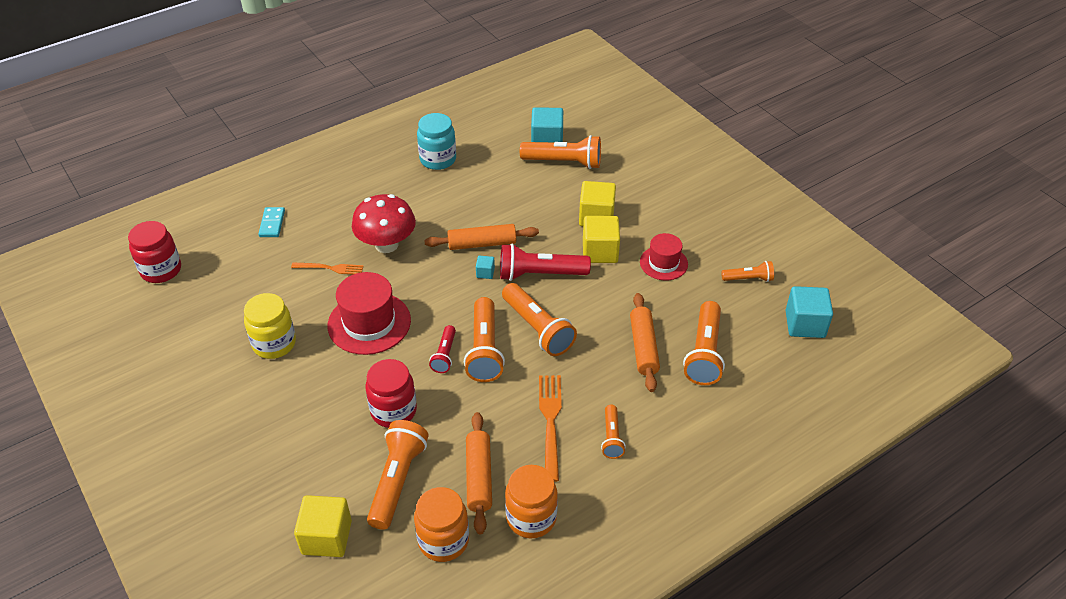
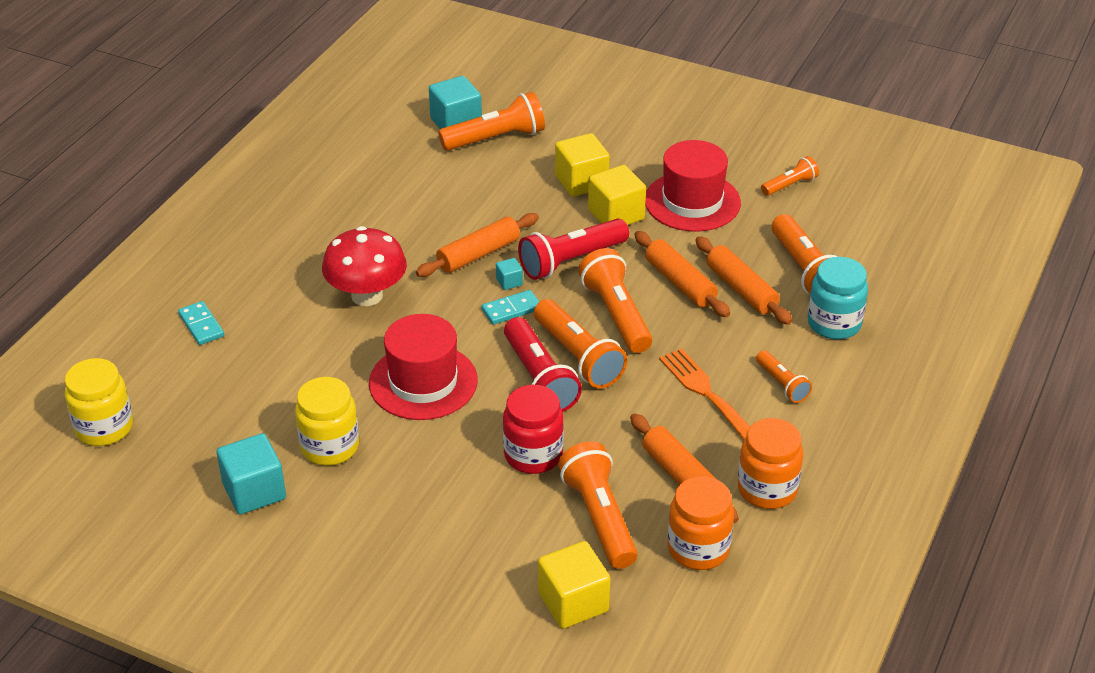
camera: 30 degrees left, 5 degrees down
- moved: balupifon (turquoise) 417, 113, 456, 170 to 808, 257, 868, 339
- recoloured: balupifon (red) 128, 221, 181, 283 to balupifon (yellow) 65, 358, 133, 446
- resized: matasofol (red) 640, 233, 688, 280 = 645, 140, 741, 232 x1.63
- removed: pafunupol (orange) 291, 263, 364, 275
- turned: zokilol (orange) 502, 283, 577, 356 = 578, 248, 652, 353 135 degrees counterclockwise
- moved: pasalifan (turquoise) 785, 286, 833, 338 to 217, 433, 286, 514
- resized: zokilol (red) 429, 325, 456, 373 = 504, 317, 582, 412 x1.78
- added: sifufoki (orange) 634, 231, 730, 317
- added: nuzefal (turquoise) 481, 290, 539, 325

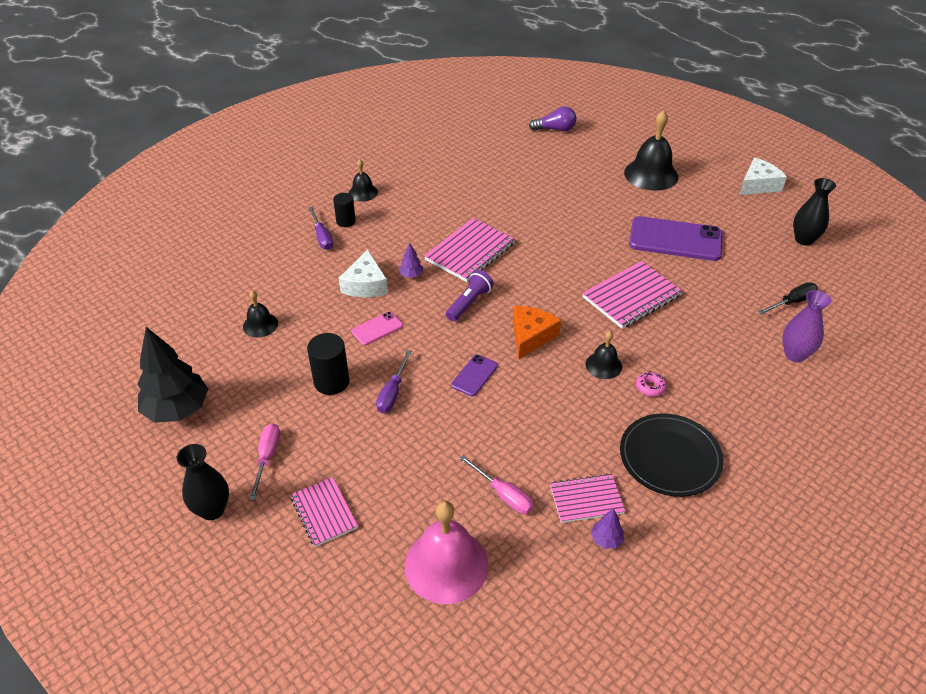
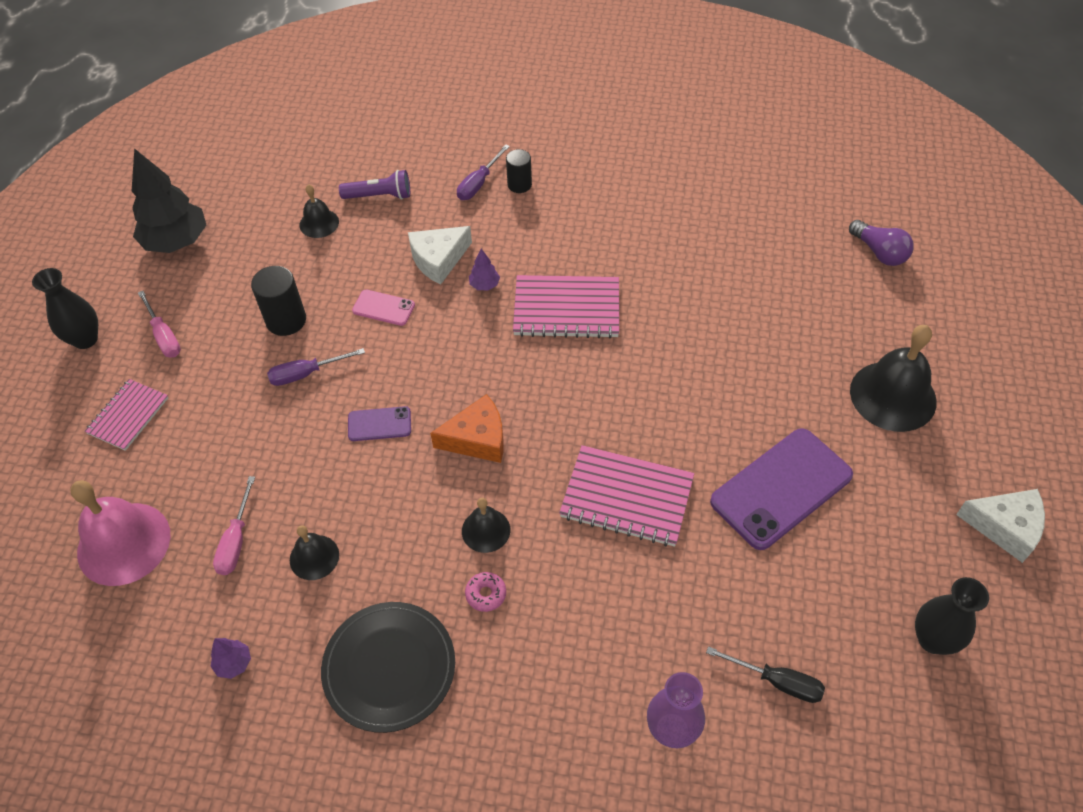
camera: 55 degrees right, 10 degrees up
- moved: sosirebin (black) 349, 159, 378, 202 to 290, 525, 339, 580
- turned: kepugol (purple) 629, 216, 723, 261 = 710, 428, 853, 550 75 degrees clockwise
- moved: zokilol (purple) 446, 270, 494, 321 to 339, 170, 410, 200
- turned: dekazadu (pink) 249, 423, 280, 500 = 138, 291, 181, 358 90 degrees clockwise
- removed: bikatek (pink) 550, 473, 625, 523

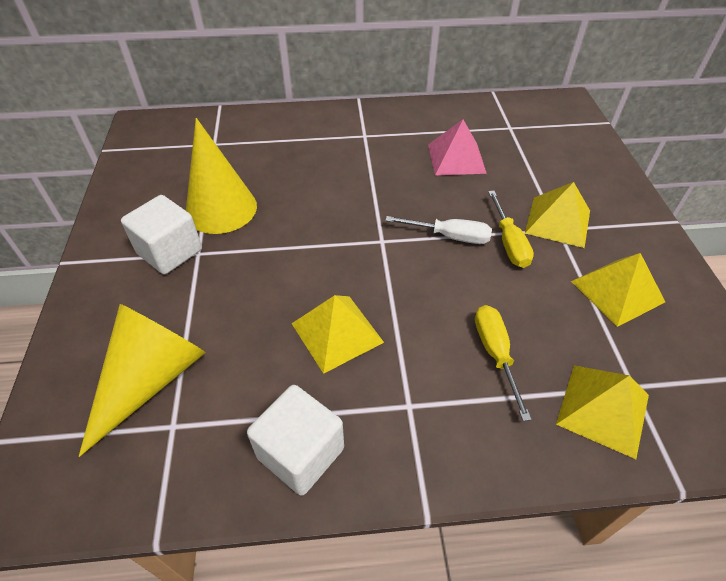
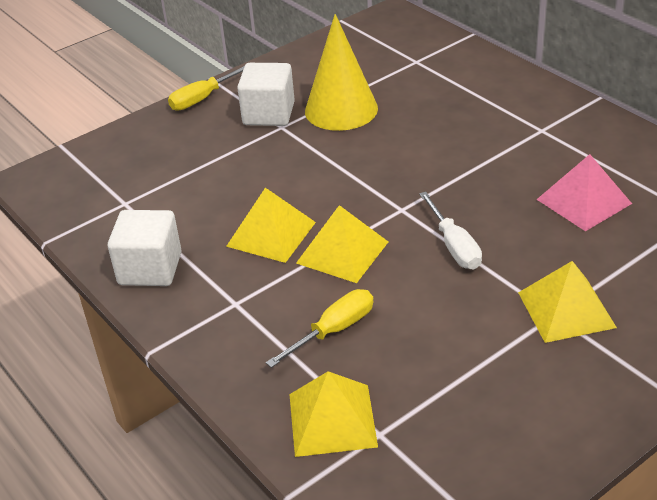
camera: 60 degrees right, 10 degrees down
- moved: dekazadu (yellow) 488, 191, 534, 268 to 168, 66, 245, 111
- moved: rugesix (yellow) 571, 253, 665, 327 to 296, 205, 388, 283
- removed: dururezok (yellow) 79, 304, 206, 457

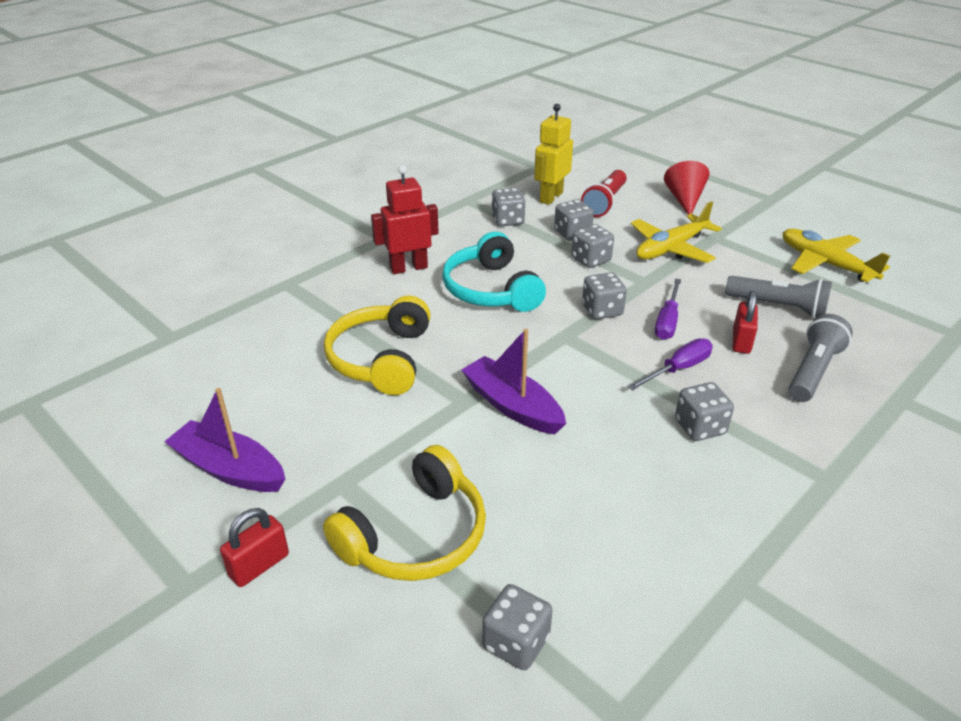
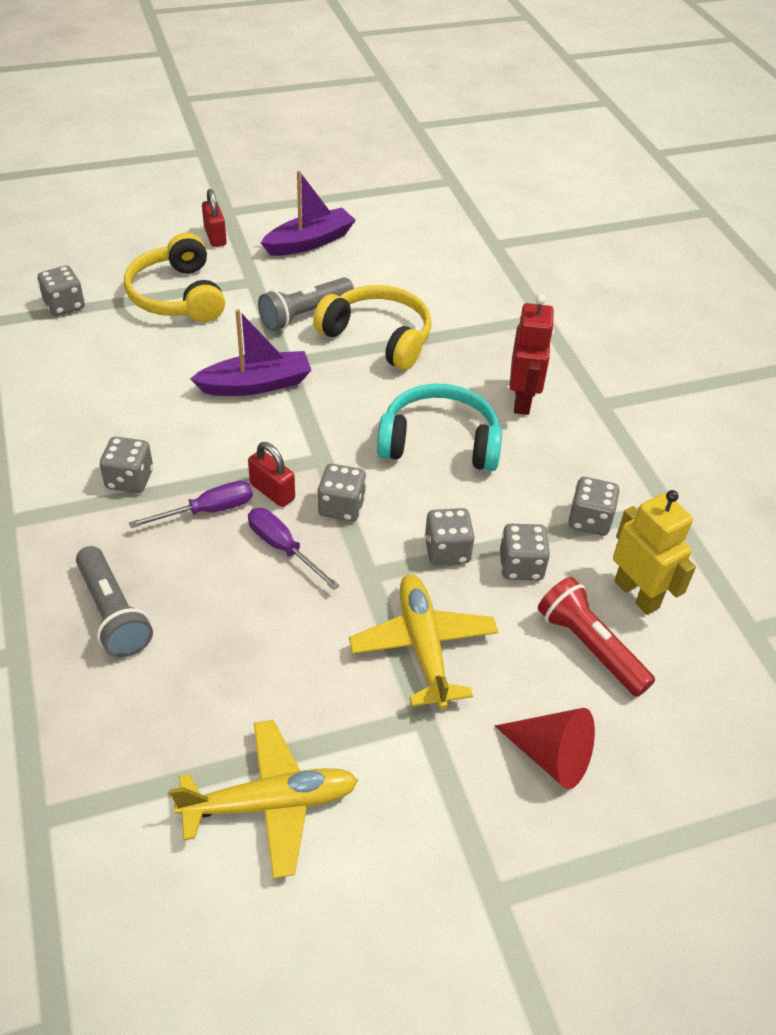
camera: 115 degrees right, 10 degrees up
- moved: zokilol (grey) 725, 276, 832, 318 to 258, 277, 354, 331
- moved: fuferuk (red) 732, 291, 758, 354 to 248, 442, 295, 507
- turned: dekazadu (purple) 628, 338, 713, 391 = 129, 481, 253, 528 105 degrees counterclockwise

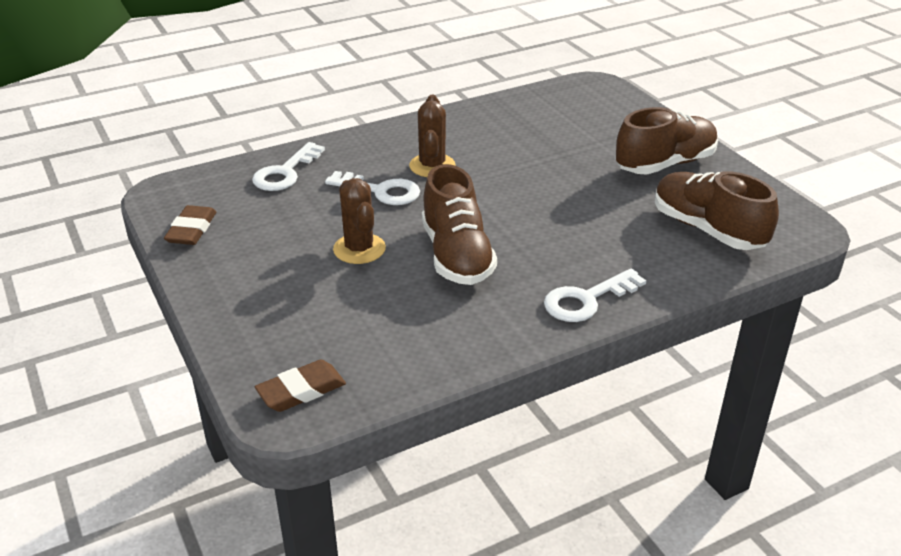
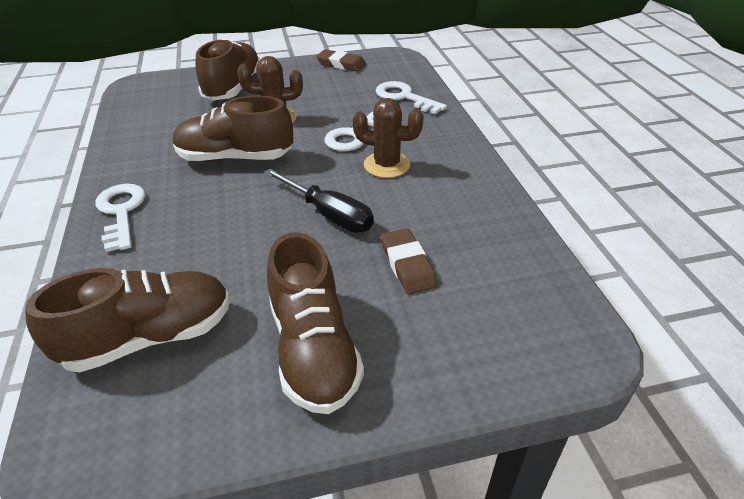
camera: 105 degrees right, 5 degrees up
- moved: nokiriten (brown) 255, 360, 346, 412 to 381, 228, 437, 295
- added: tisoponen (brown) 196, 39, 260, 100
- added: dekazadu (black) 264, 168, 374, 233

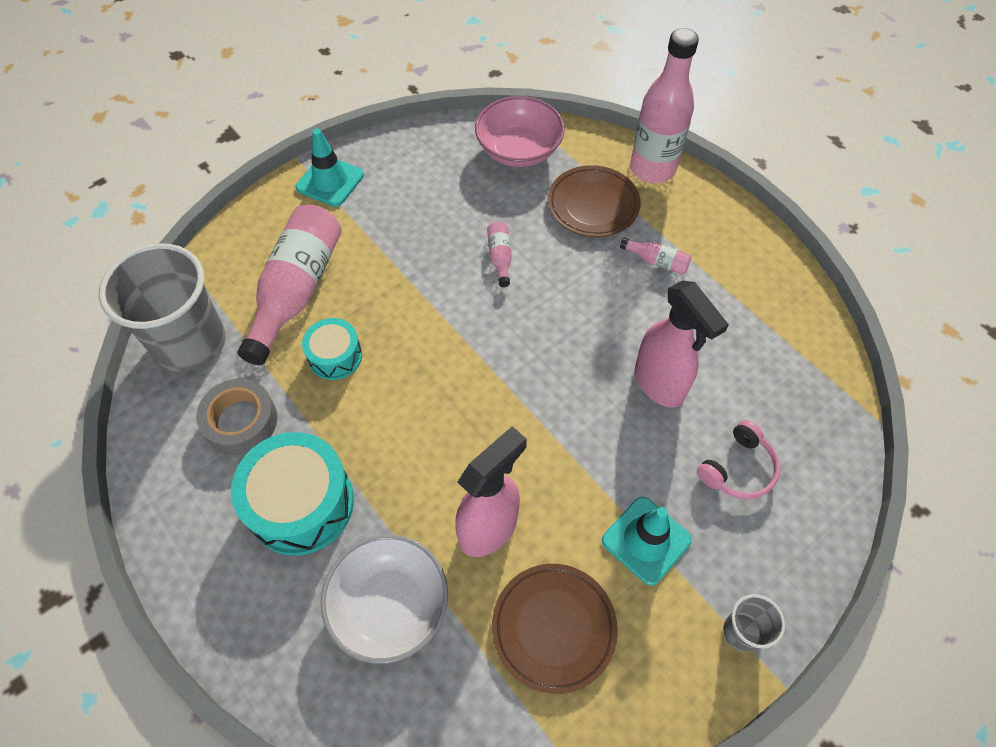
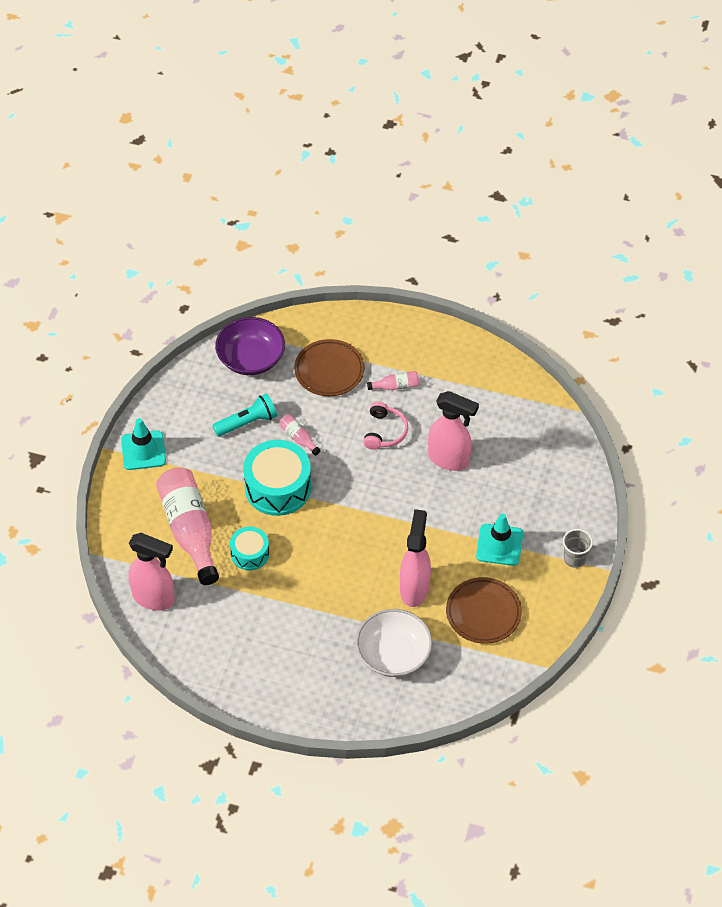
camera: 35 degrees left, 5 degrees down
- removed: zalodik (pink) 630, 28, 699, 183
- recoloured: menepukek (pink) 475, 96, 565, 167 to menepukek (purple) 215, 317, 285, 375
- replaced: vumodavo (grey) 99, 243, 226, 372 to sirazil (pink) 128, 533, 175, 610
- removed: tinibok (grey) 196, 379, 277, 455
- moved: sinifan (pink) 697, 420, 780, 500 to 363, 402, 408, 450
- moved: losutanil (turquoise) 231, 432, 354, 556 to 243, 440, 311, 516
- added: zokilol (turquoise) 212, 393, 277, 437

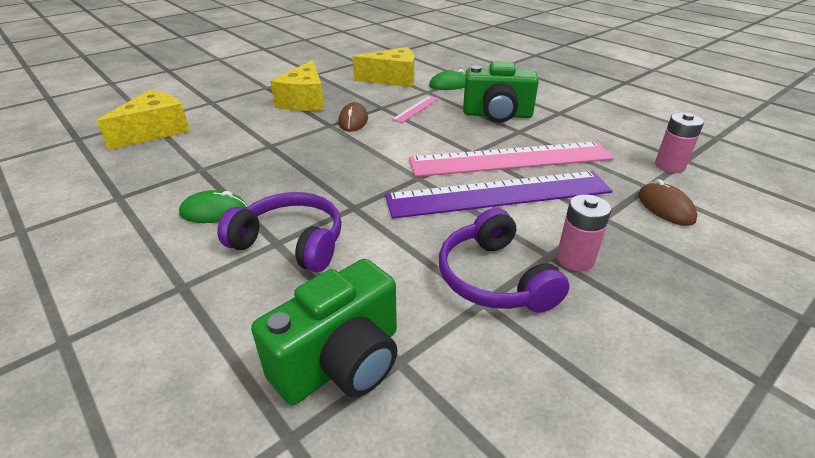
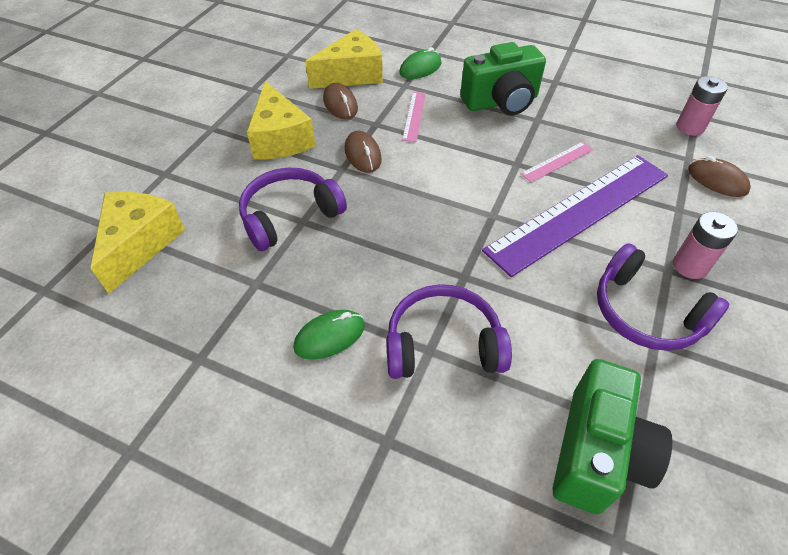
camera: 25 degrees left, 15 degrees up
- resized: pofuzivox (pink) 409, 142, 614, 177 = 521, 142, 593, 182 x0.41
- added: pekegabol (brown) 323, 83, 358, 119
- added: sinifan (purple) 239, 168, 347, 251

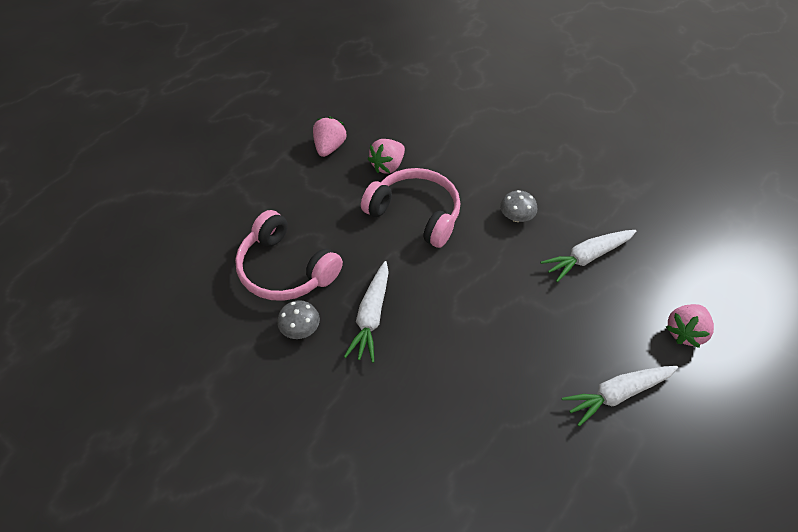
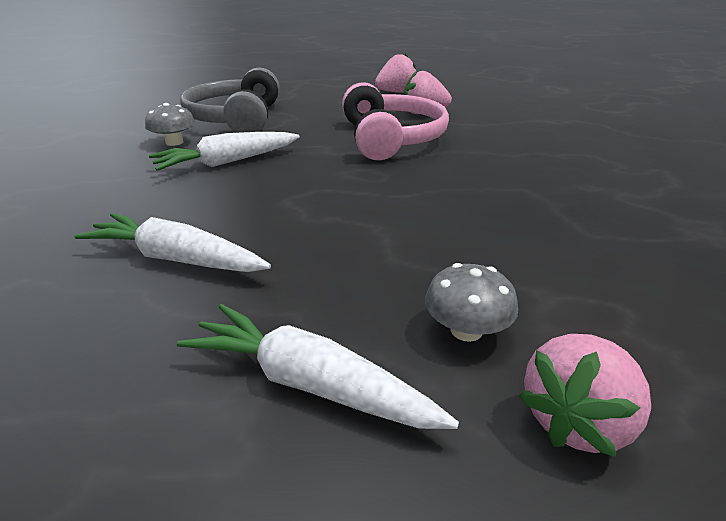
camera: 50 degrees right, 20 degrees down
- moved: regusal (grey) 500, 190, 537, 222 to 425, 263, 518, 342
- recoloured: sinifan (pink) 235, 210, 343, 301 to sinifan (grey) 180, 67, 280, 133
- moved: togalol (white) 541, 230, 636, 282 to 75, 213, 271, 272
- turned: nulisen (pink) 666, 304, 714, 348 = 519, 334, 651, 457 45 degrees counterclockwise

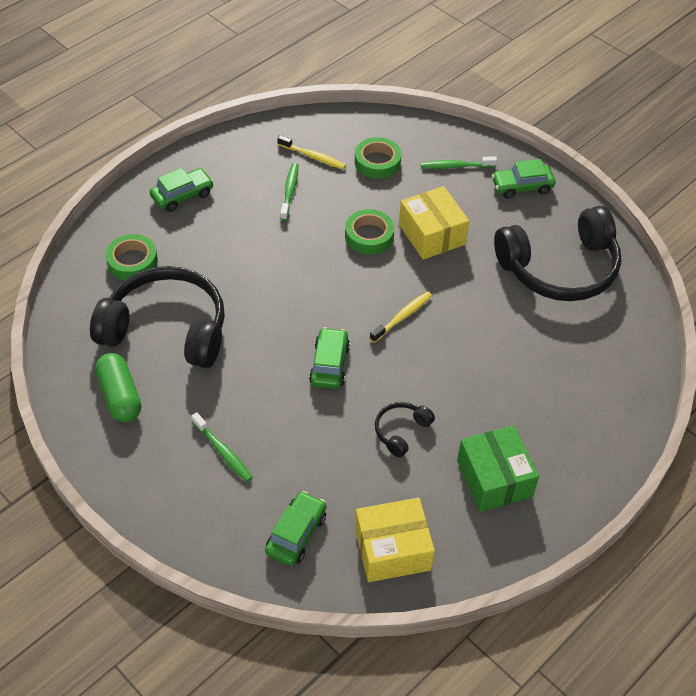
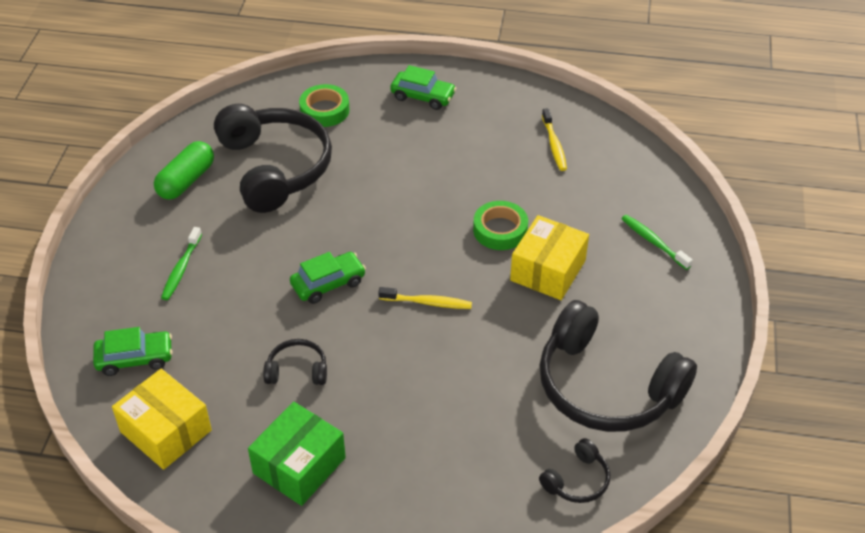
camera: 55 degrees right, 5 degrees down
- removed: tinibok (green) 355, 137, 401, 179
- removed: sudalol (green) 492, 159, 555, 199
- removed: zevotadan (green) 280, 163, 298, 221
- added: sinifan (black) 539, 438, 610, 503

